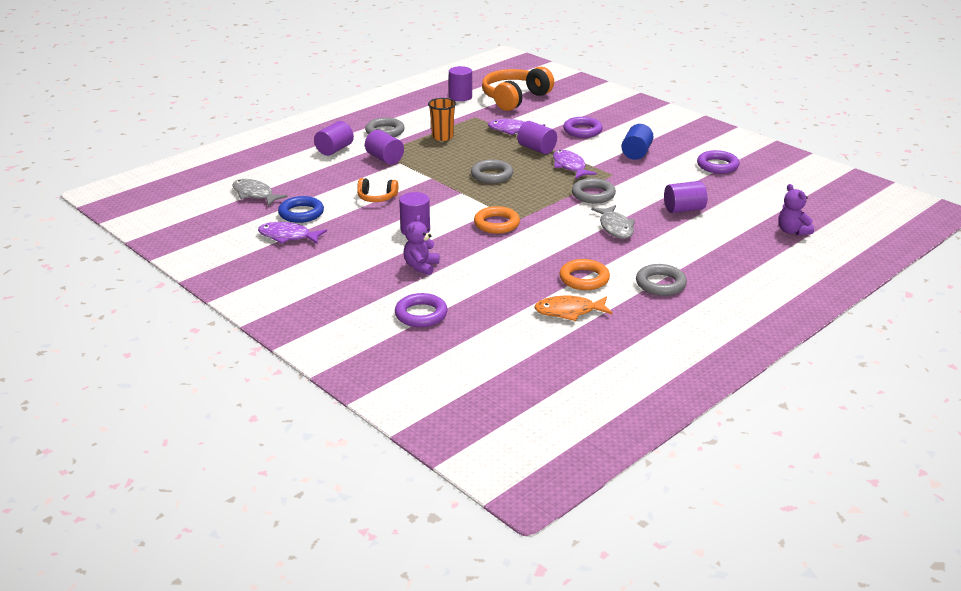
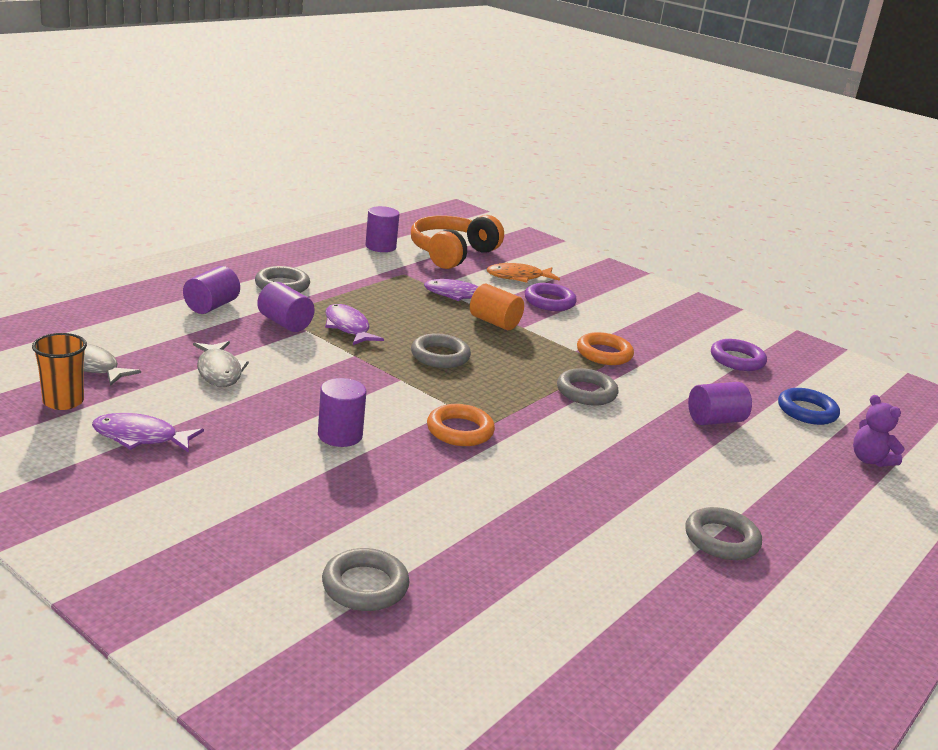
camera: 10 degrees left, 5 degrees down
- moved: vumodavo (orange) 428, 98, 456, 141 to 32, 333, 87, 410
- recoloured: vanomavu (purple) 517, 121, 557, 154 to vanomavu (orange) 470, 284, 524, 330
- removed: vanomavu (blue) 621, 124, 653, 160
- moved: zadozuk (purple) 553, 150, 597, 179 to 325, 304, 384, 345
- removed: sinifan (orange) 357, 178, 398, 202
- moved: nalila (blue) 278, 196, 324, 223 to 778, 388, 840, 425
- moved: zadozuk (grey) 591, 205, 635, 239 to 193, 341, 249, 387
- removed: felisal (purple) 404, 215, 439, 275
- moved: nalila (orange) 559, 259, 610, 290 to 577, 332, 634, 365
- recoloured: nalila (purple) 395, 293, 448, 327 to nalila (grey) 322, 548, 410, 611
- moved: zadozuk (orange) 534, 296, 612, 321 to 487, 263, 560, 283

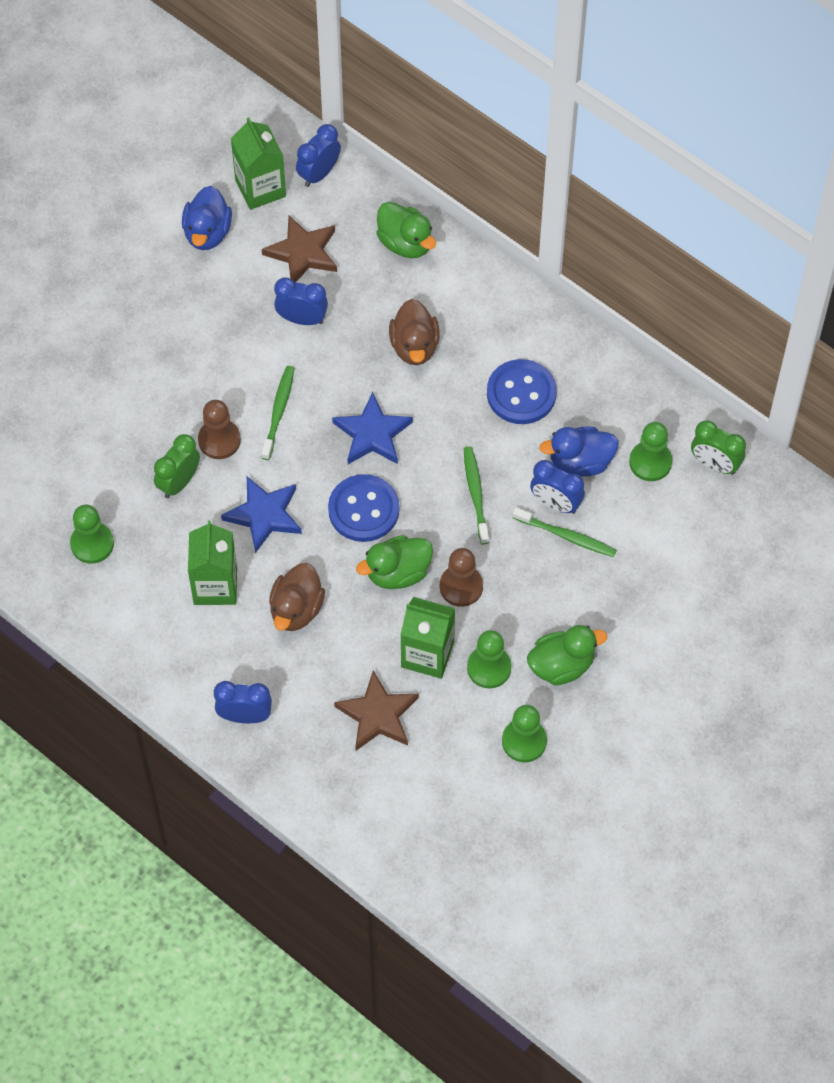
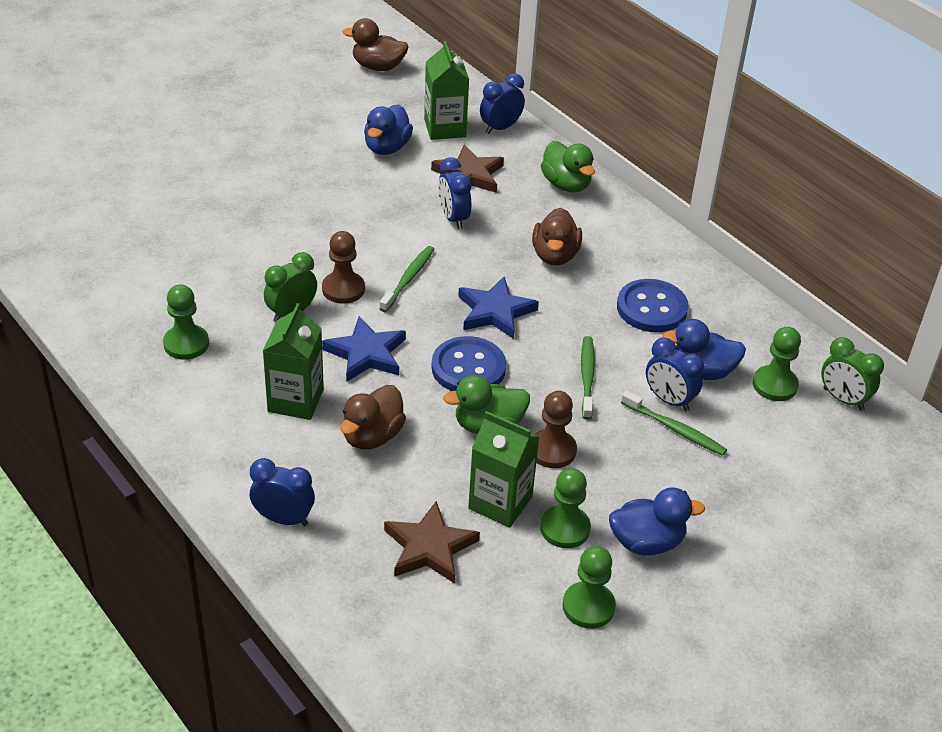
camera: 10 degrees right, 20 degrees down
- turned: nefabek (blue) 274, 278, 328, 325 = 438, 157, 472, 229 135 degrees counterclockwise
- recoloured: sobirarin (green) 527, 625, 607, 685 to sobirarin (blue) 609, 487, 705, 556
- added: sobirarin (brown) 342, 18, 408, 71

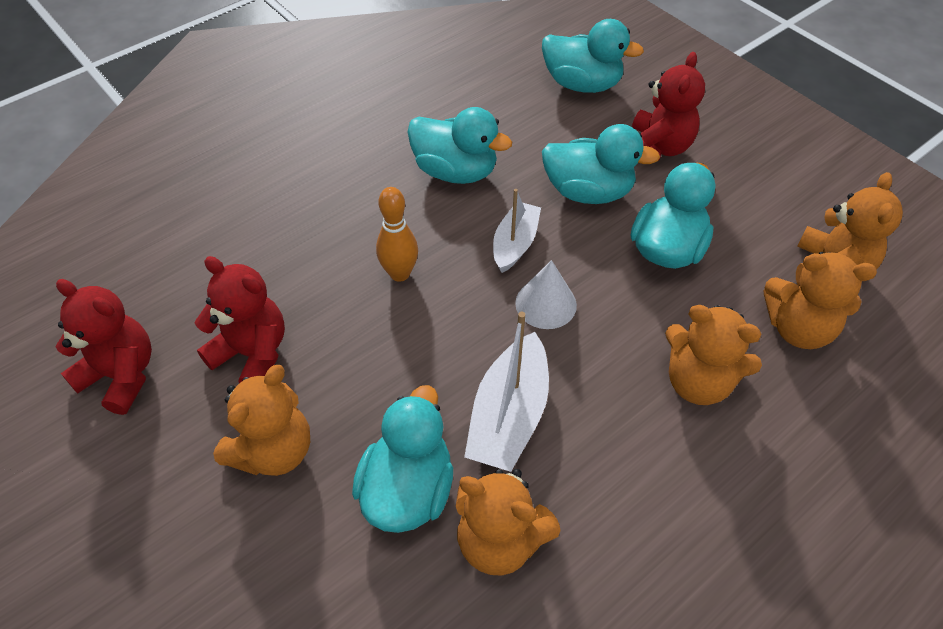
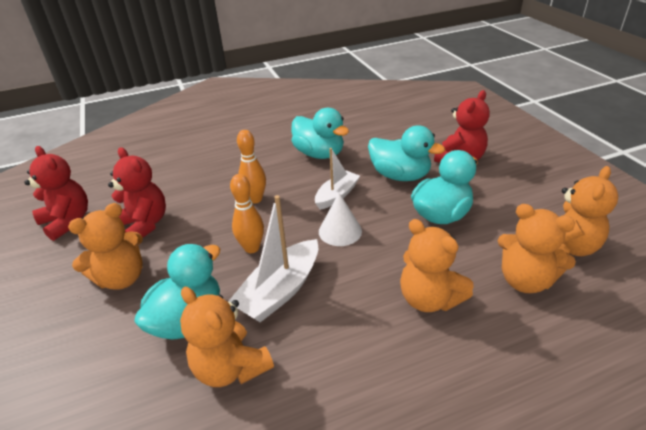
camera: 20 degrees right, 15 degrees down
- removed: sobirarin (turquoise) 542, 19, 644, 93
- added: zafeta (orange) 230, 174, 264, 253

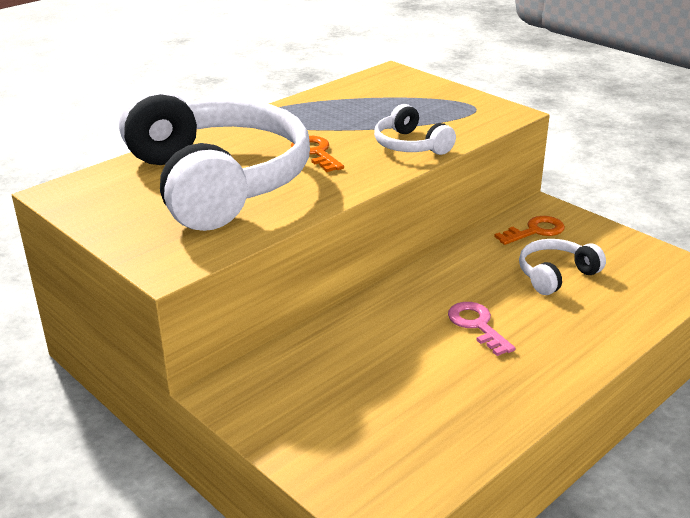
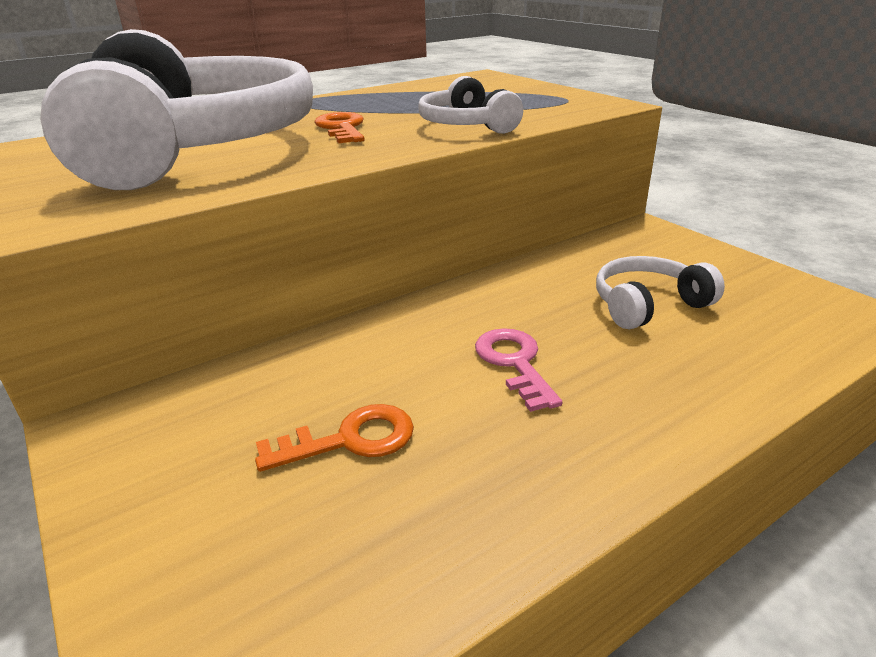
camera: 10 degrees right, 0 degrees up
- moved: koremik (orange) 494, 216, 565, 245 to 255, 404, 414, 472

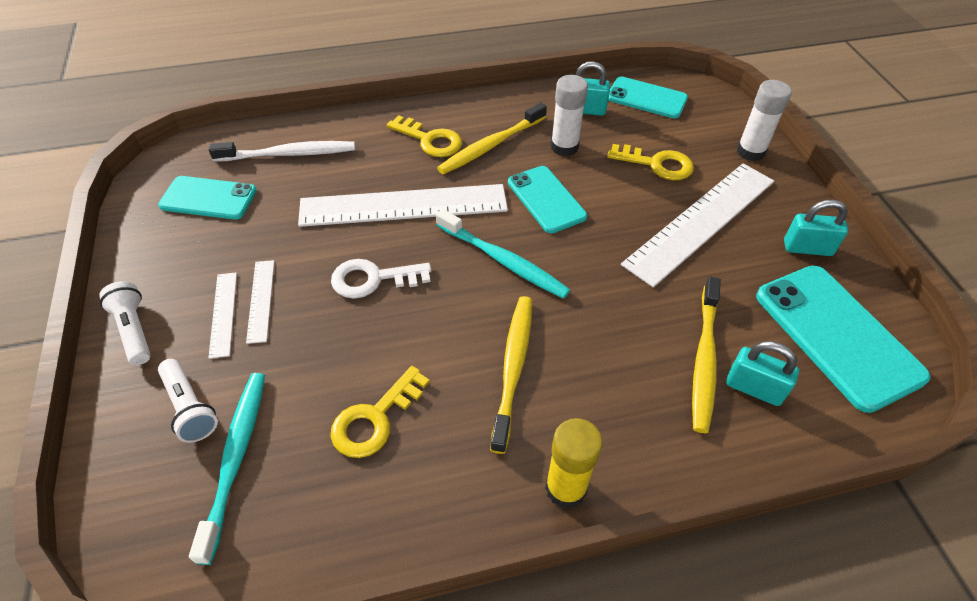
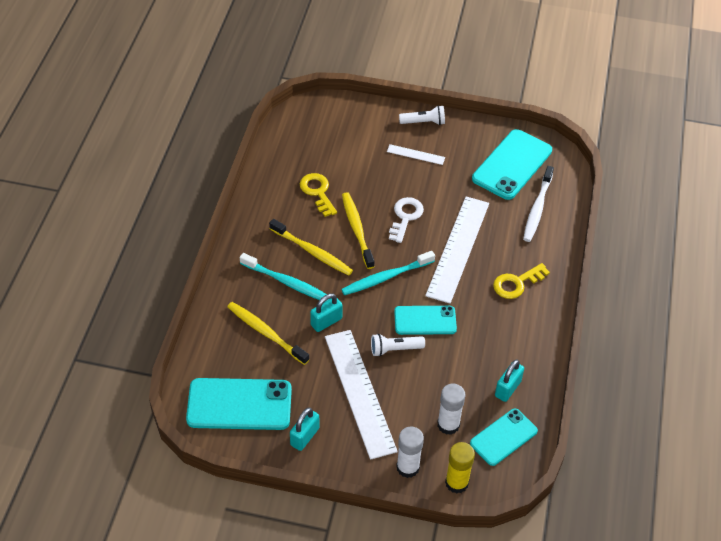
camera: 115 degrees right, 0 degrees up
- moved: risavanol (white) 551, 75, 588, 156 to 437, 384, 465, 435
- moved: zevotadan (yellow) 437, 102, 547, 175 to 342, 192, 375, 269
- removed: koremik (yellow) 607, 144, 694, 180
- resized: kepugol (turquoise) 158, 176, 257, 219 = 472, 129, 552, 200 x1.58
- removed: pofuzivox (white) 246, 260, 274, 344
- moved: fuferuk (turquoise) 726, 341, 799, 406 to 310, 293, 343, 332
- moved: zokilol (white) 158, 359, 218, 443 to 371, 334, 425, 357
- moved: zevotadan (turquoise) 189, 373, 265, 565 to 240, 253, 331, 302
- moved: risavanol (yellow) 545, 418, 603, 509 to 445, 442, 475, 493

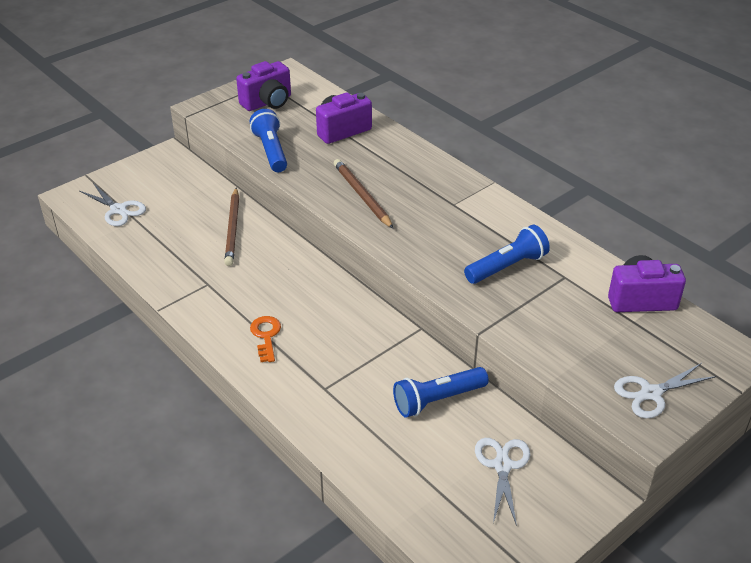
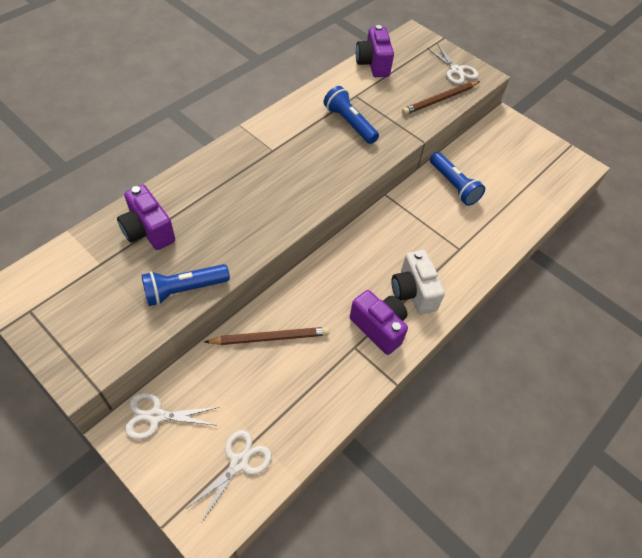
camera: 100 degrees left, 15 degrees up
- moved: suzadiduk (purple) 236, 61, 291, 111 to 350, 290, 408, 355
- moved: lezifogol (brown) 334, 159, 394, 229 to 402, 81, 480, 115
- replaced: koremik (orange) 250, 316, 281, 362 to suzadiduk (white) 392, 250, 445, 314
- moved: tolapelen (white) 475, 438, 530, 526 to 125, 393, 219, 439

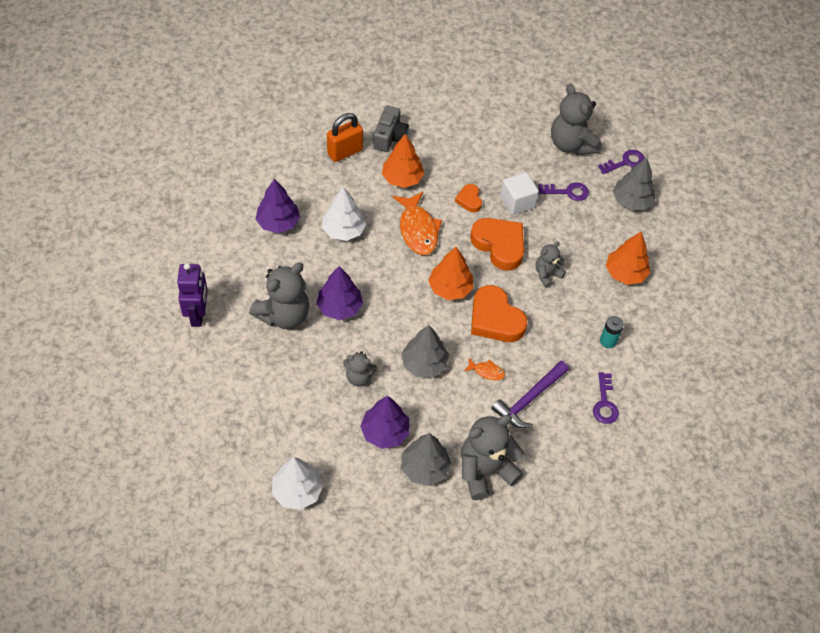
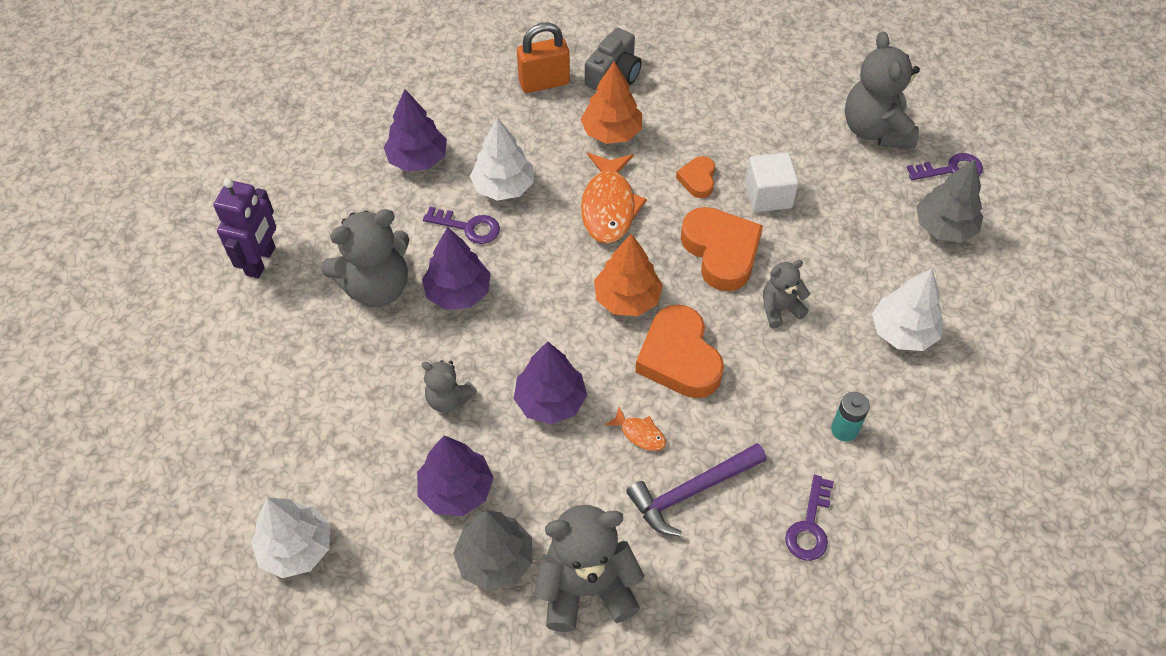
camera: 20 degrees right, 0 degrees up
- moved: koremik (purple) 538, 182, 589, 201 to 423, 207, 500, 244
- recoloured: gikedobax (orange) 606, 232, 650, 285 to gikedobax (white) 872, 269, 943, 351
- recoloured: gikedobax (grey) 401, 325, 449, 378 to gikedobax (purple) 513, 341, 587, 424

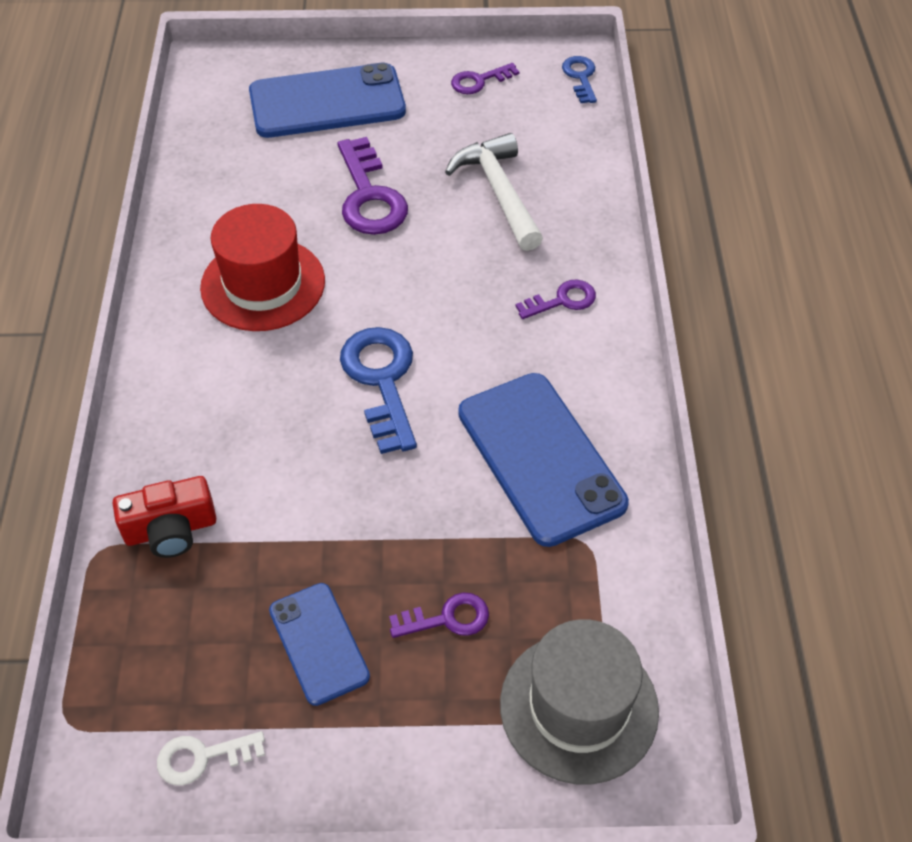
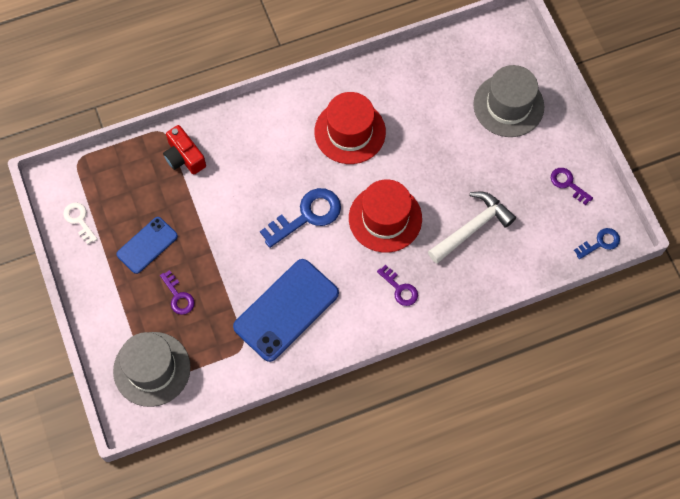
camera: 70 degrees right, 15 degrees up
- replaced: kepugol (blue) 249, 63, 406, 138 to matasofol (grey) 473, 65, 544, 137
- removed: koremik (purple) 337, 137, 408, 235
- added: matasofol (red) 349, 179, 422, 253

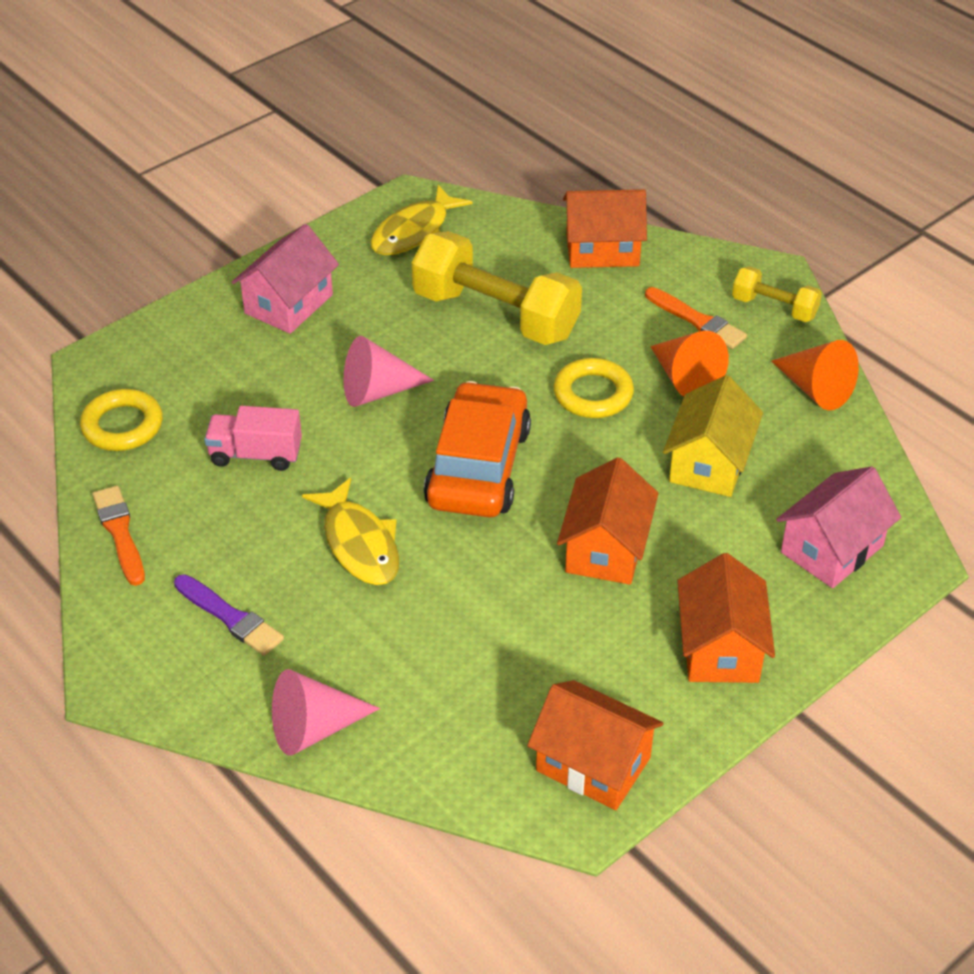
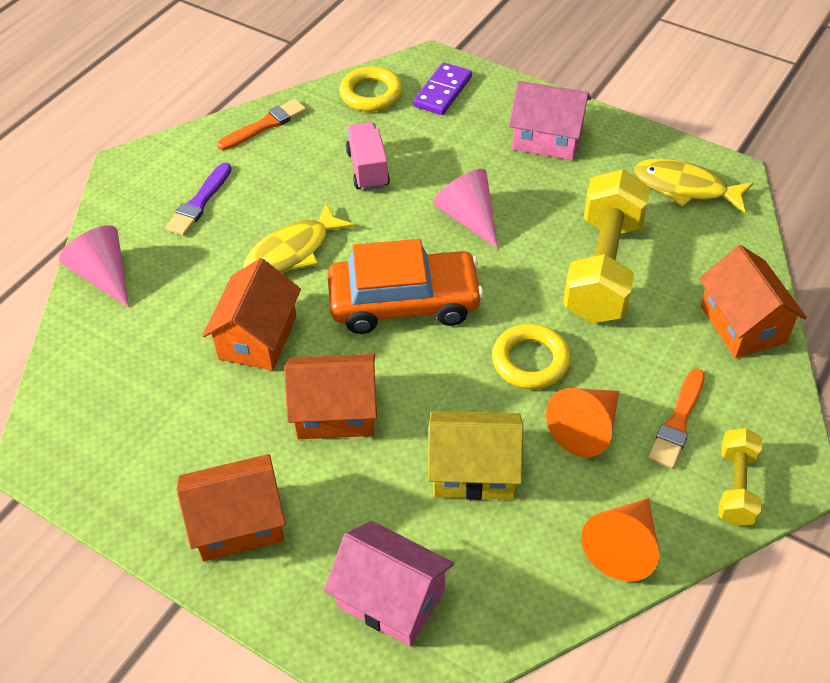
camera: 75 degrees right, 5 degrees up
- moved: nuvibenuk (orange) 527, 680, 663, 810 to 202, 258, 301, 370
- added: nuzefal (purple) 413, 62, 472, 115

